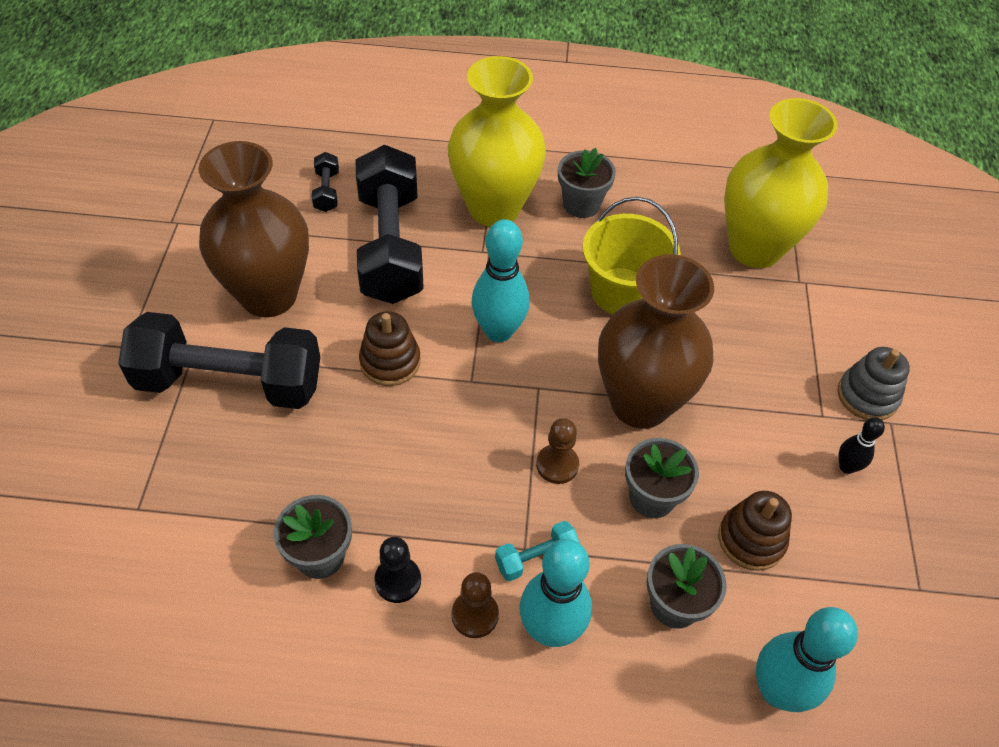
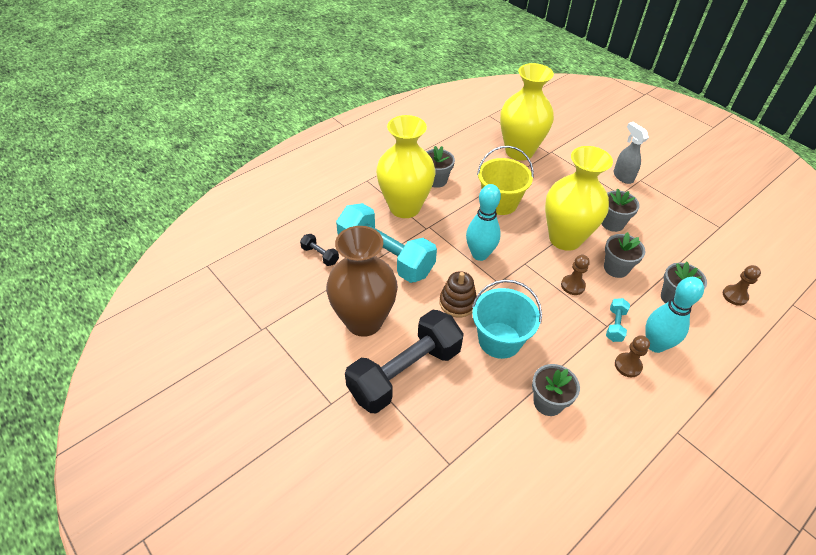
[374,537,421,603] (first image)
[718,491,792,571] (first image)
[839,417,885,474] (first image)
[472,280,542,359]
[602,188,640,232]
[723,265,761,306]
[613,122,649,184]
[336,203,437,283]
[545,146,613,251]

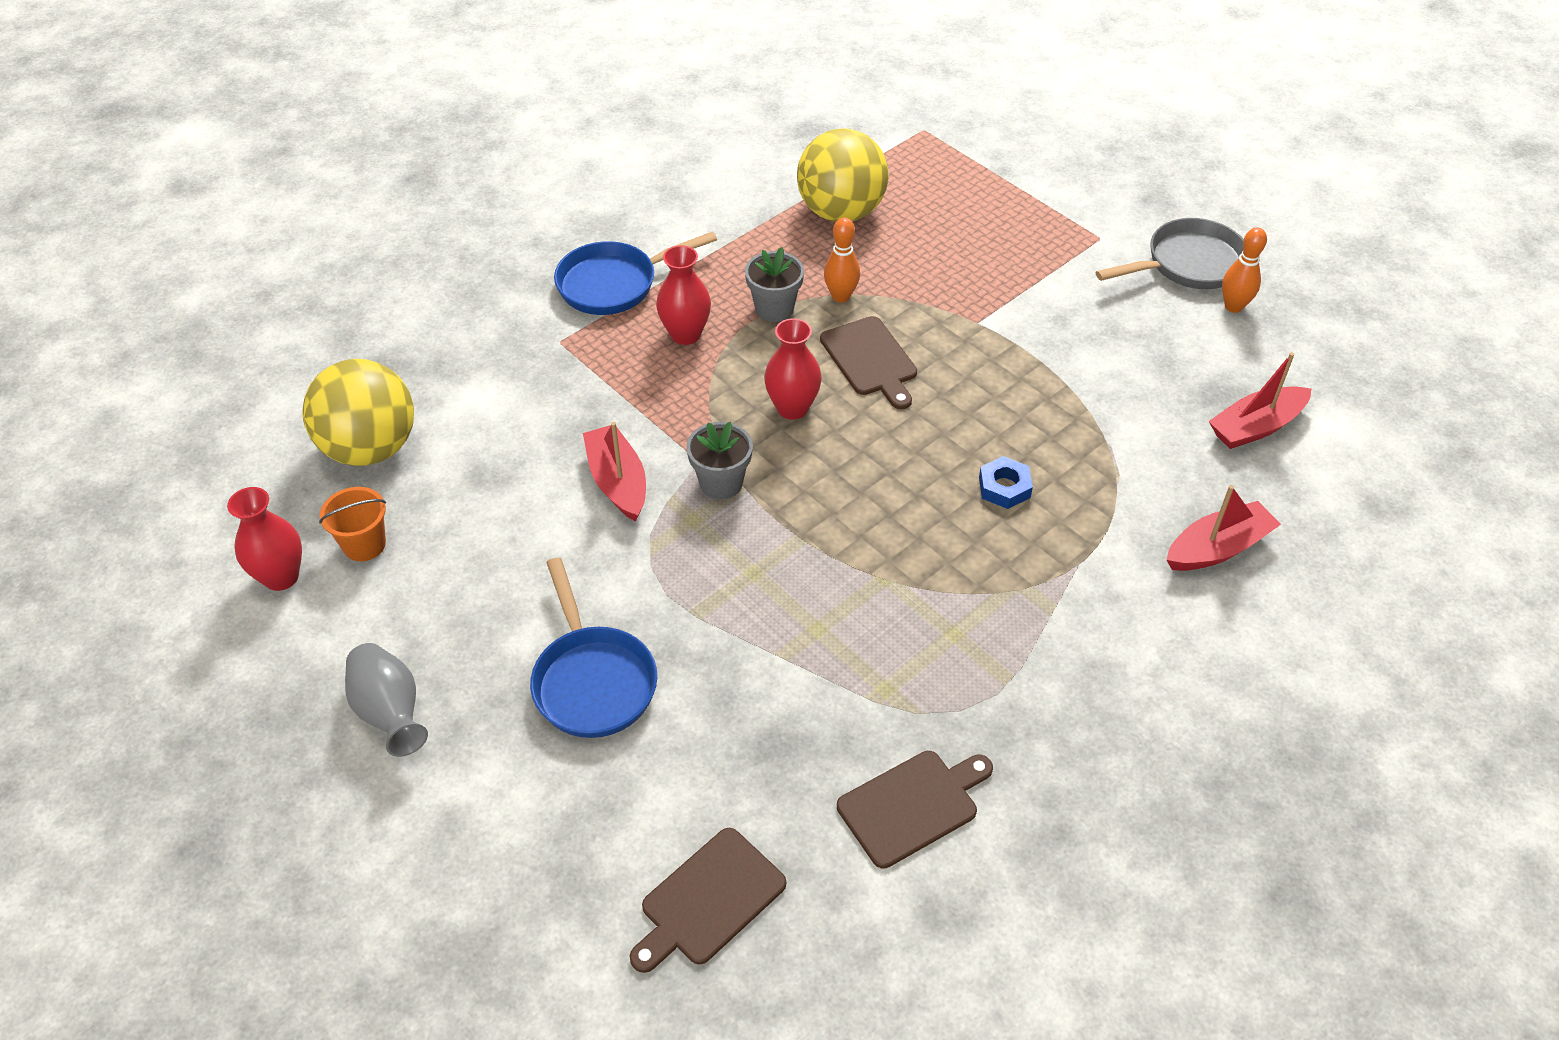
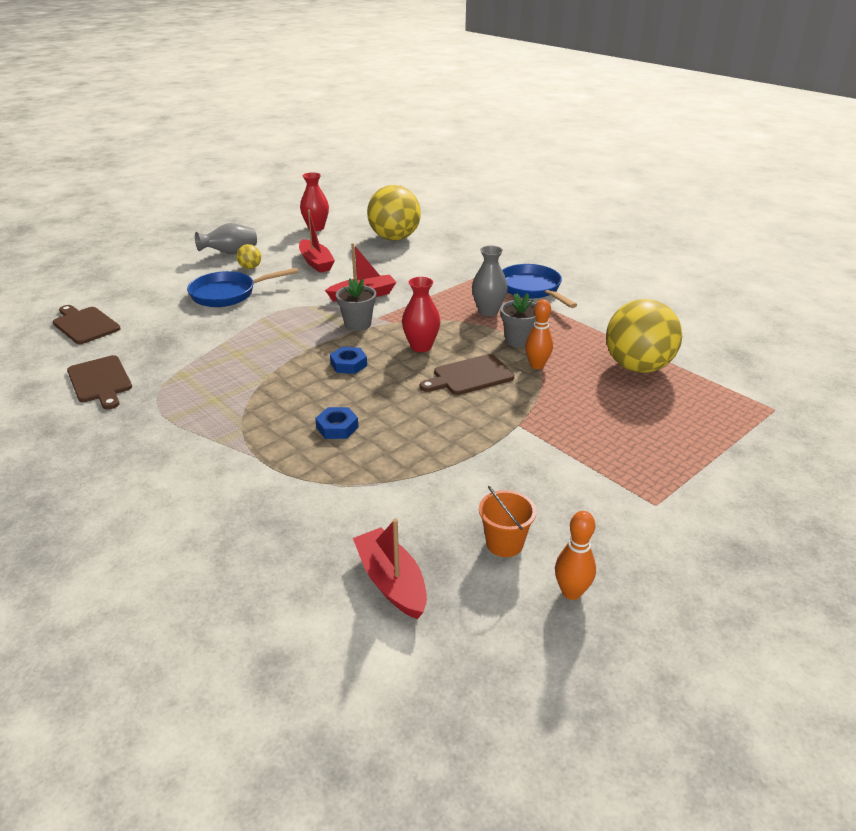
[1096,218,1244,289] (first image)
[236,244,261,269]
[330,347,367,374]
[479,486,537,557]
[299,210,335,273]
[472,246,508,316]

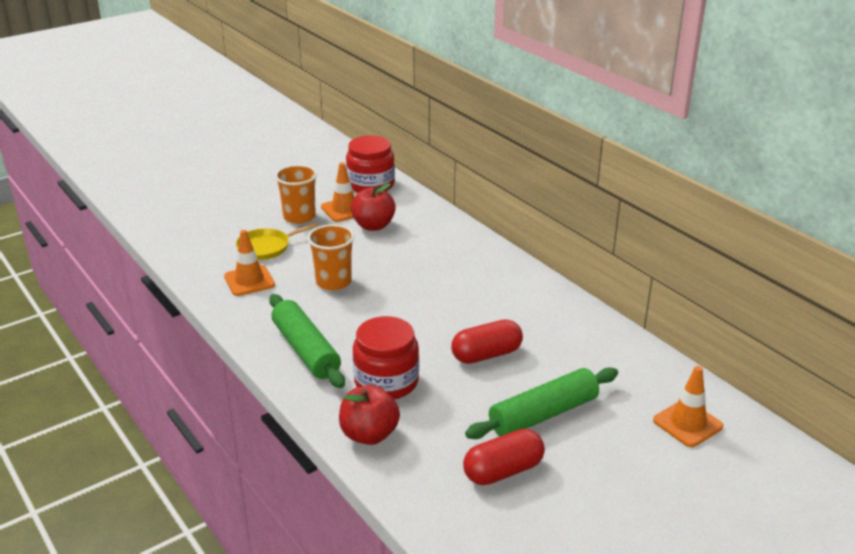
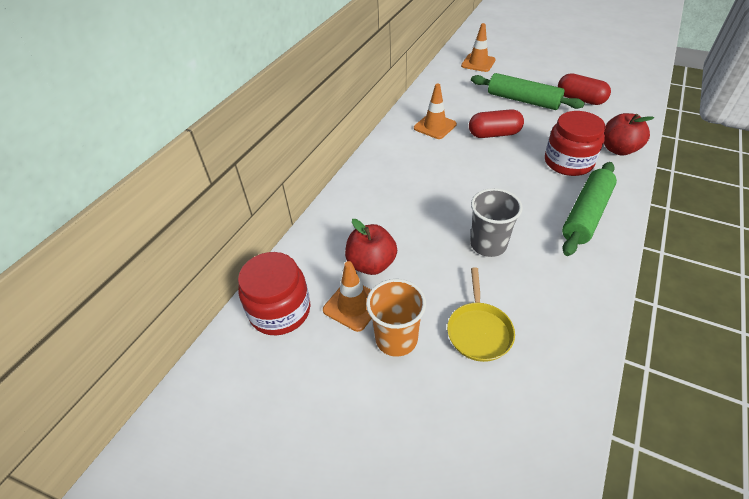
[414,84,457,139]
[470,188,523,257]
[447,268,515,362]
[469,109,524,138]

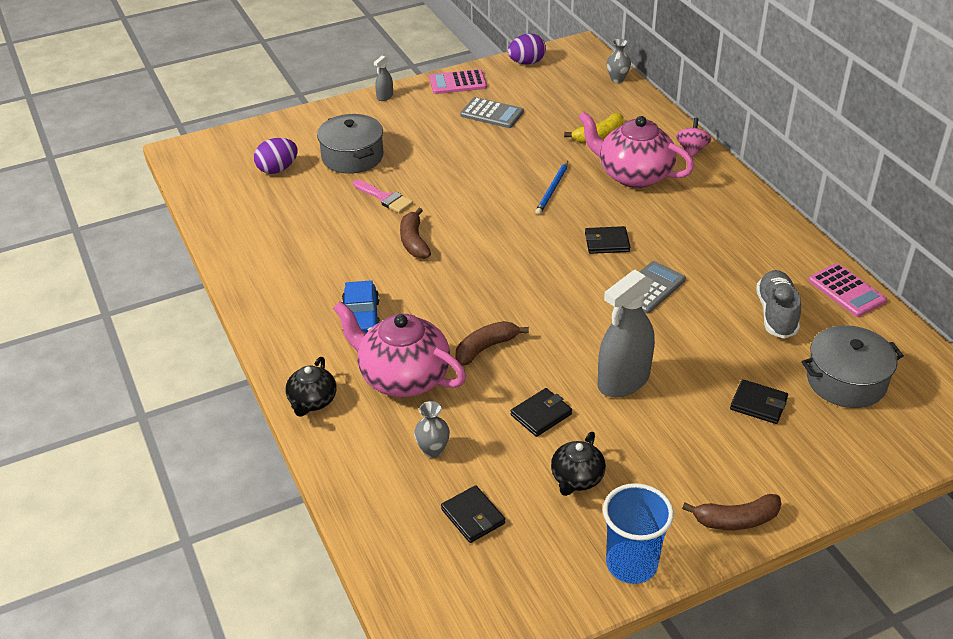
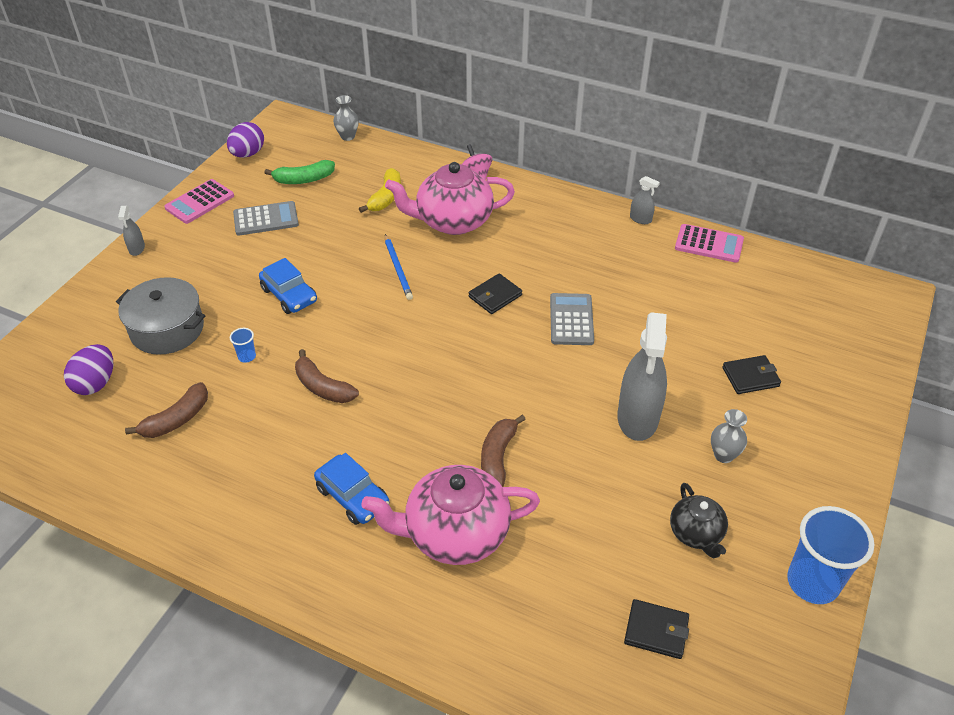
[286,357,336,417] (first image)
[511,388,572,437] (first image)
[756,270,801,339] (first image)
[801,325,904,408] (first image)
[259,258,317,314]
[264,160,335,184]
[630,176,660,224]
[711,409,747,463]
[125,382,208,438]
[230,328,256,363]

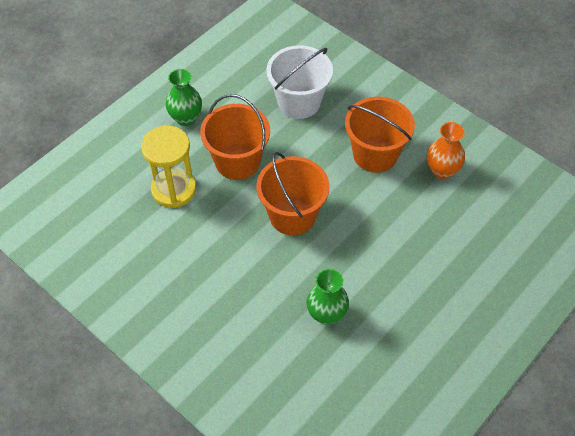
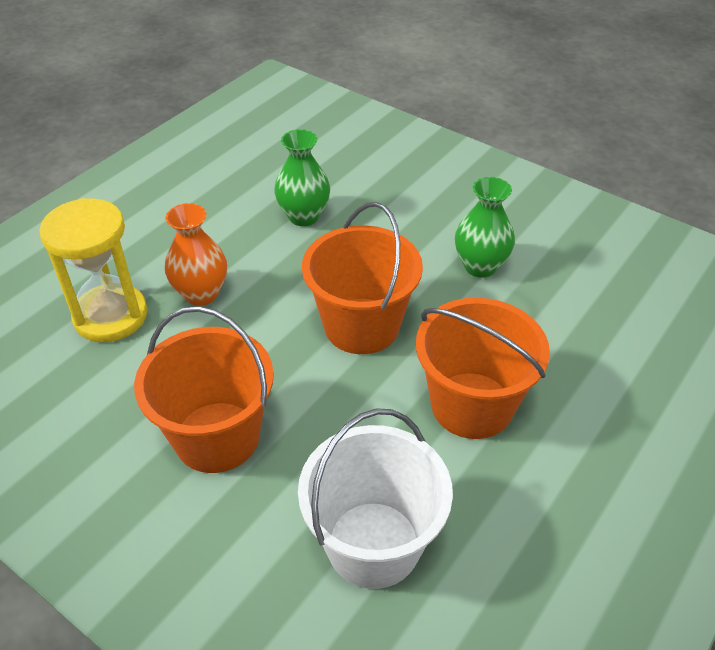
[39,198,148,342]
[455,177,515,278]
[165,203,227,306]

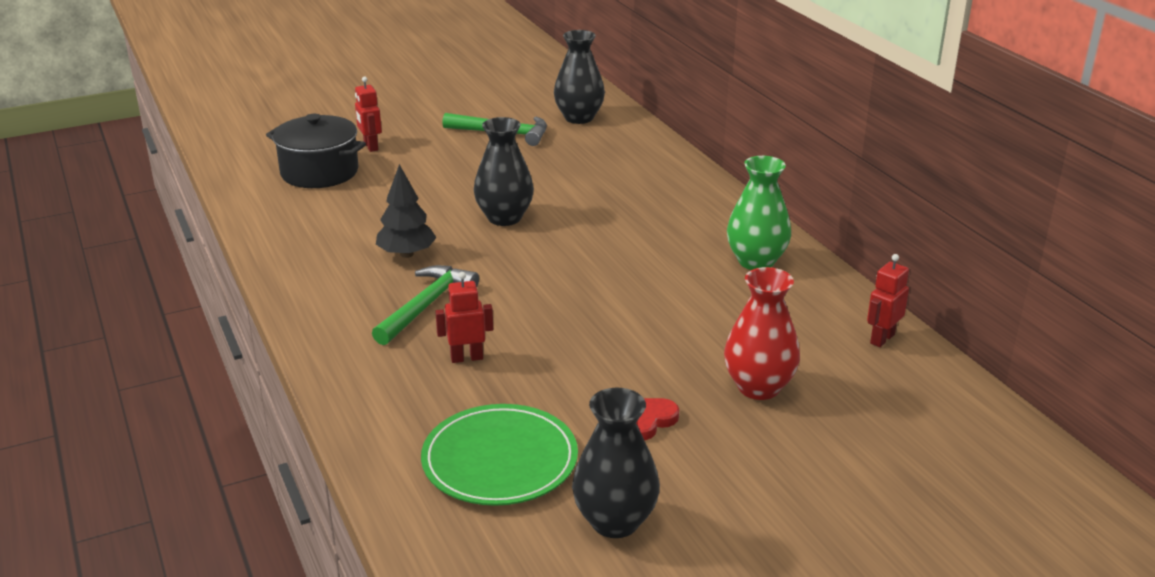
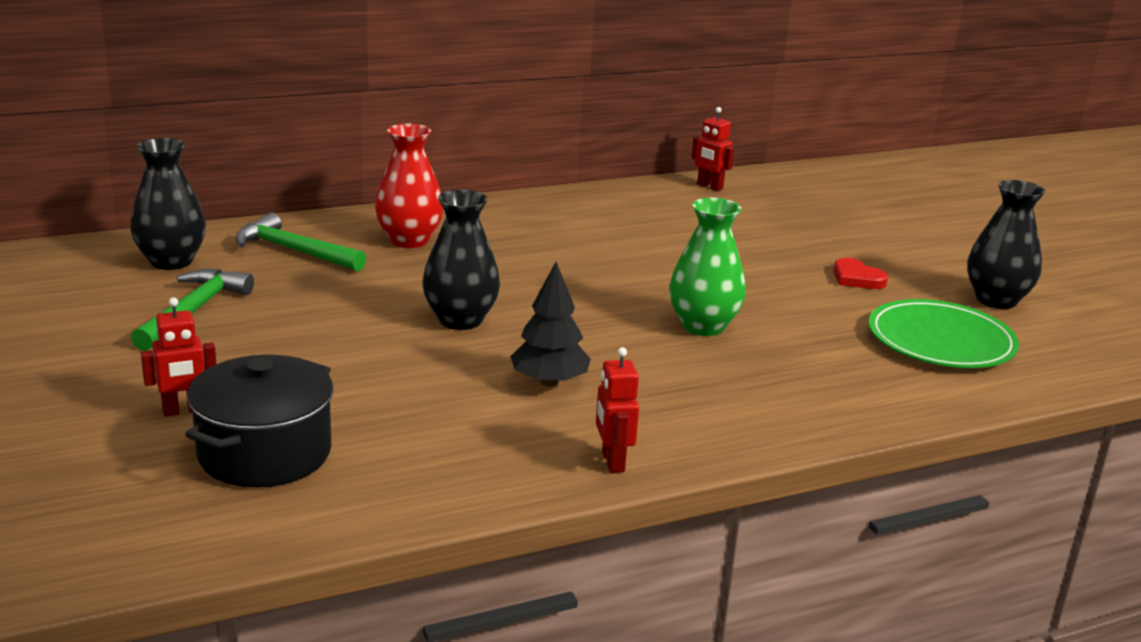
[236,213,366,271]
[596,347,639,473]
[375,124,443,248]
[669,198,746,336]

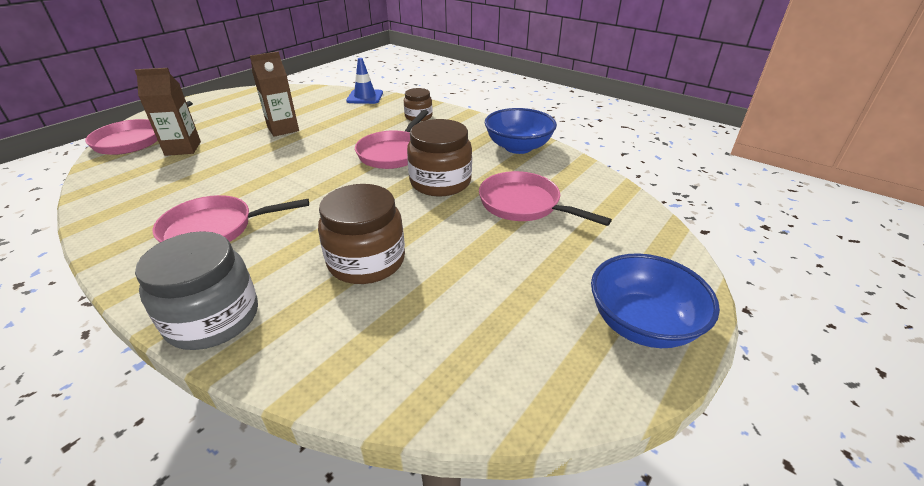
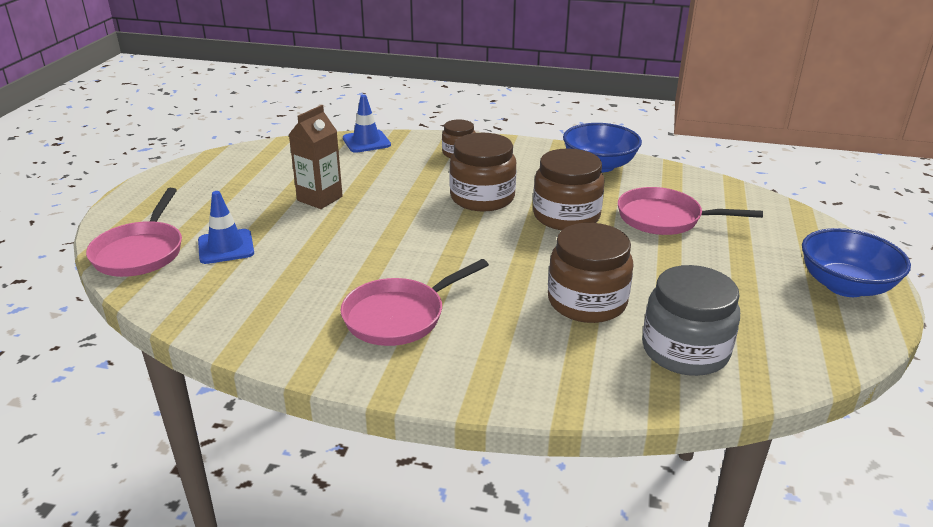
[642,265,740,376]
[198,191,254,264]
[449,133,516,212]

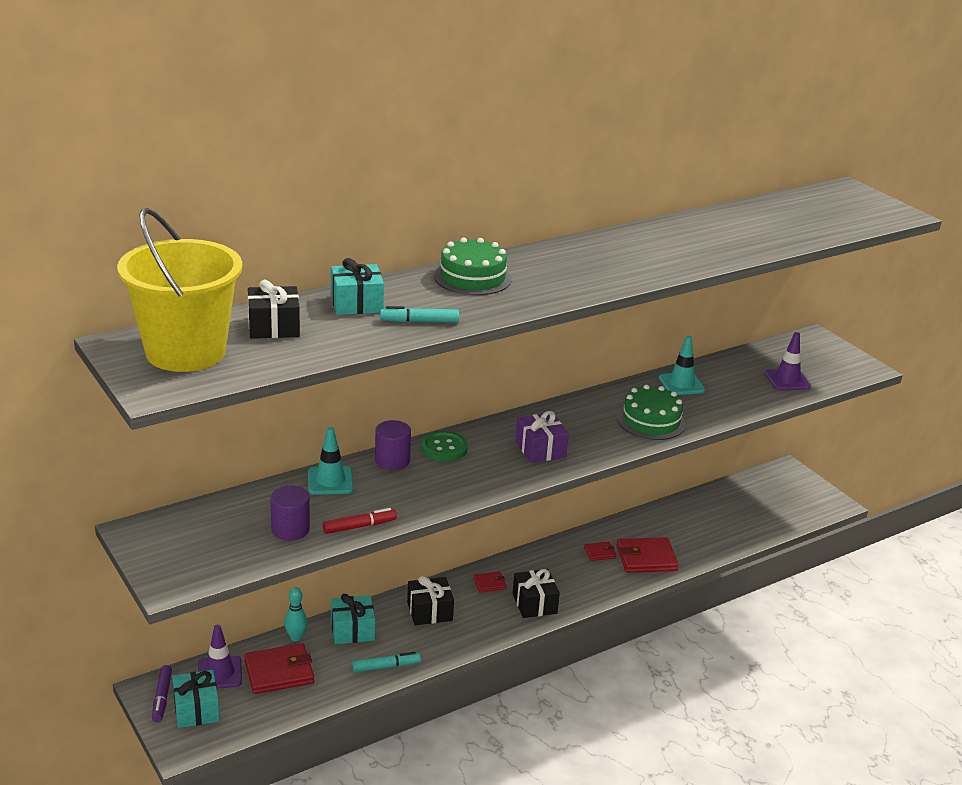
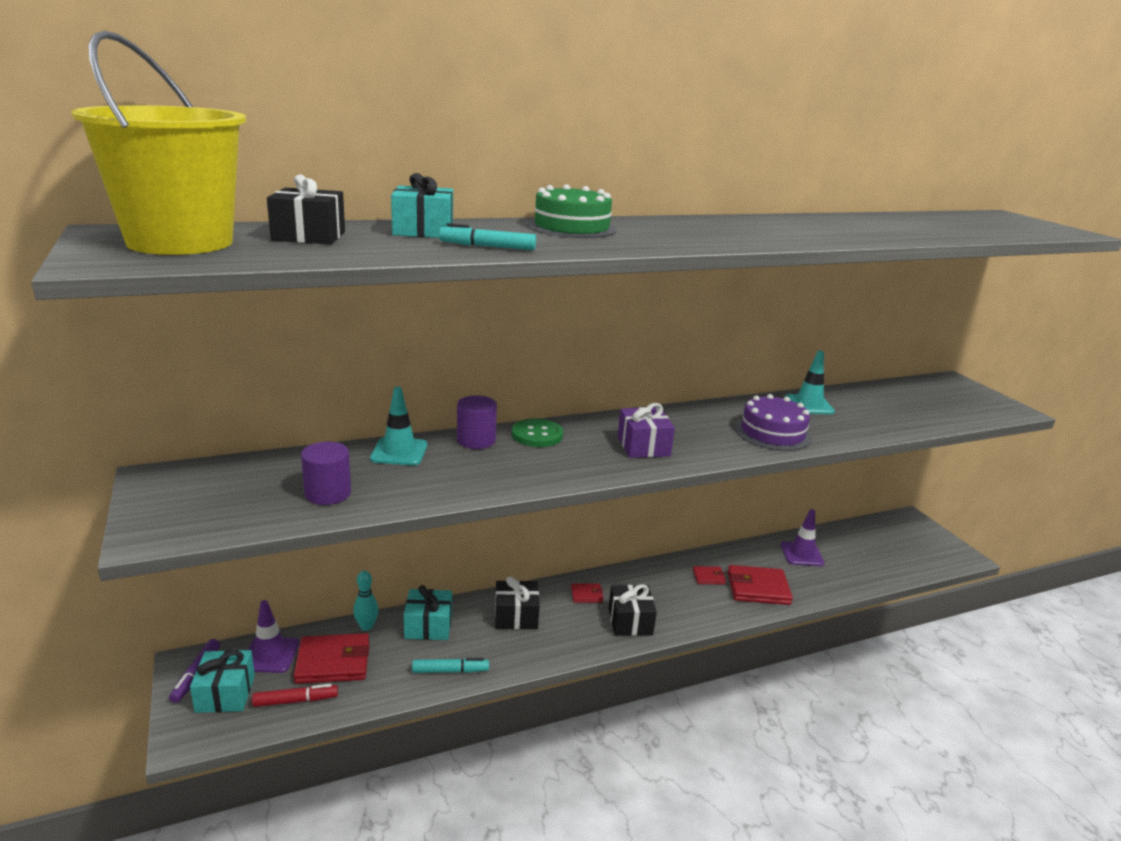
[252,684,338,707]
[781,509,825,566]
[735,394,812,451]

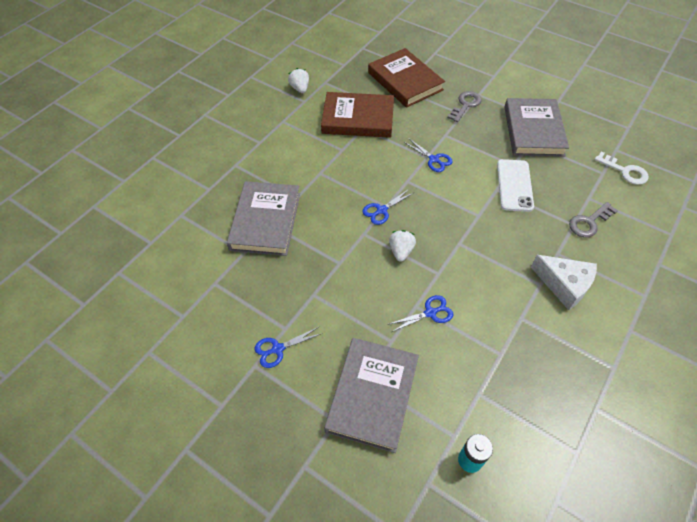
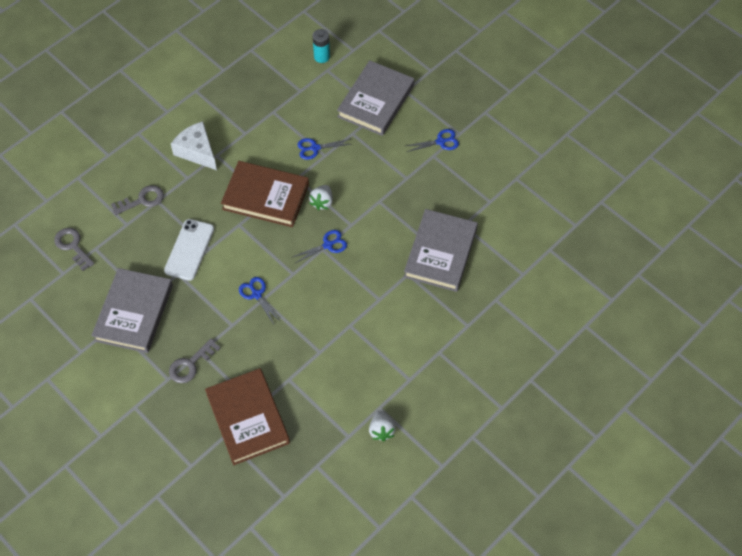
[221,161,309,227]
[54,228,94,271]

